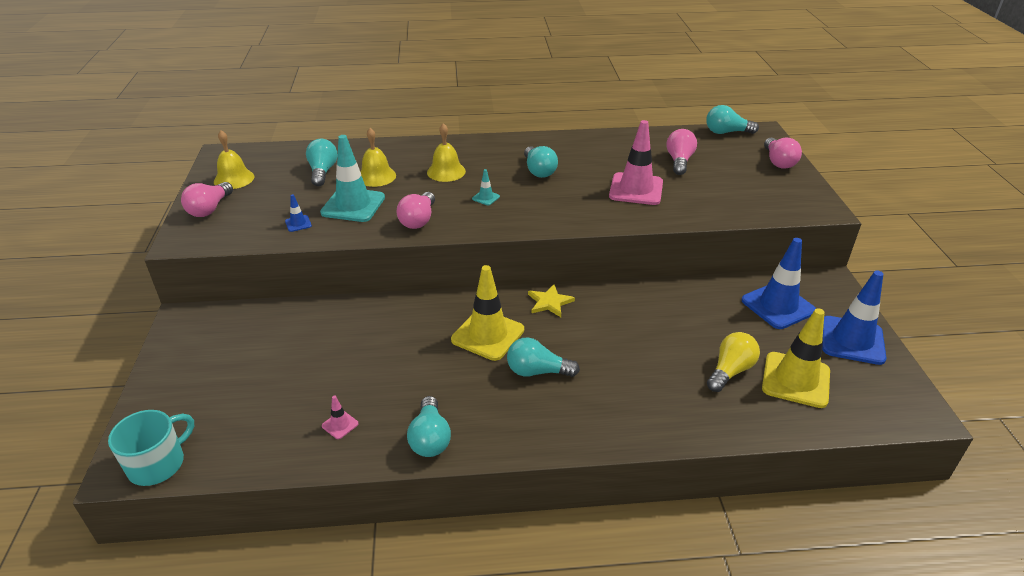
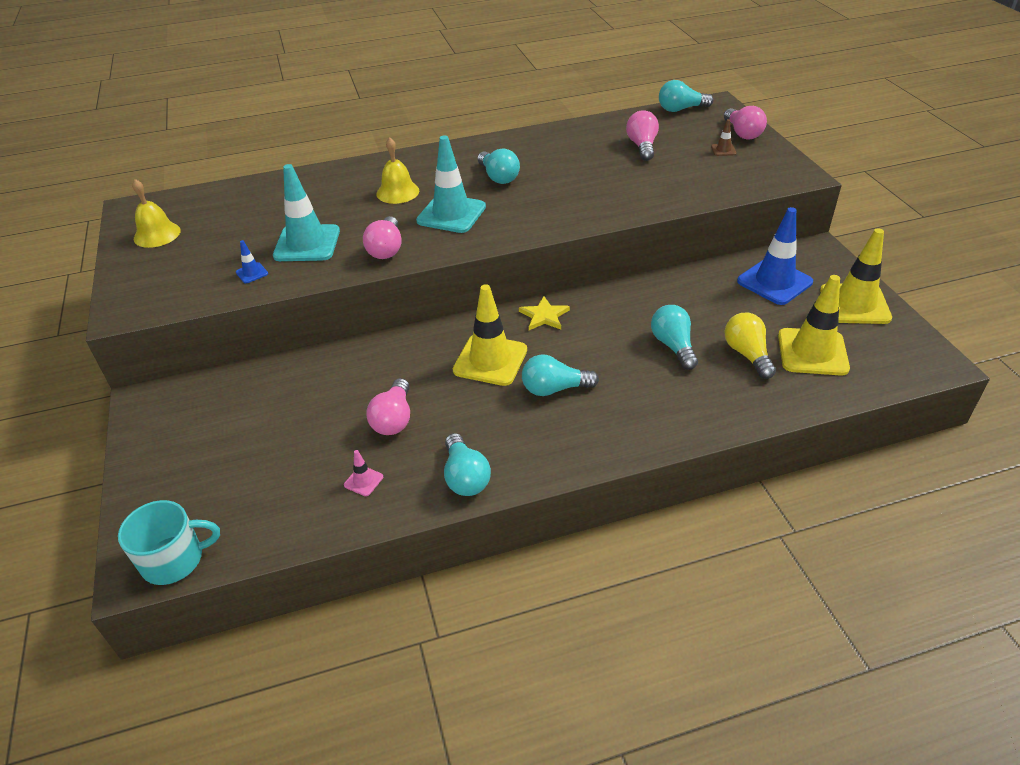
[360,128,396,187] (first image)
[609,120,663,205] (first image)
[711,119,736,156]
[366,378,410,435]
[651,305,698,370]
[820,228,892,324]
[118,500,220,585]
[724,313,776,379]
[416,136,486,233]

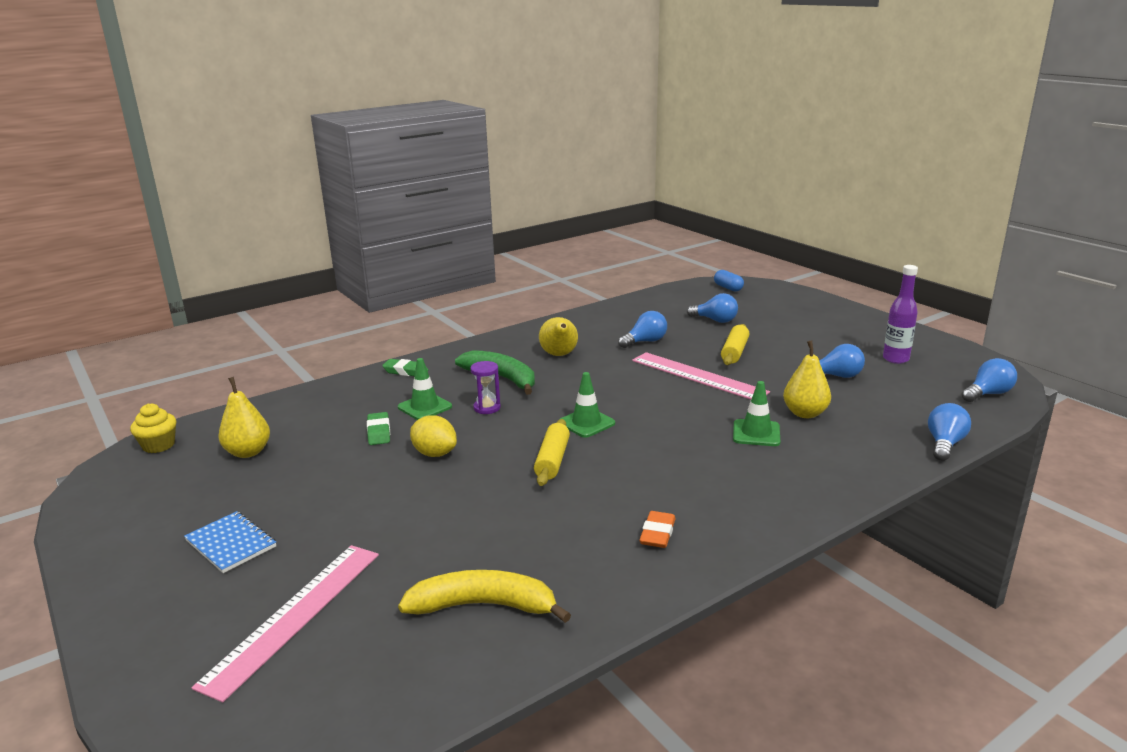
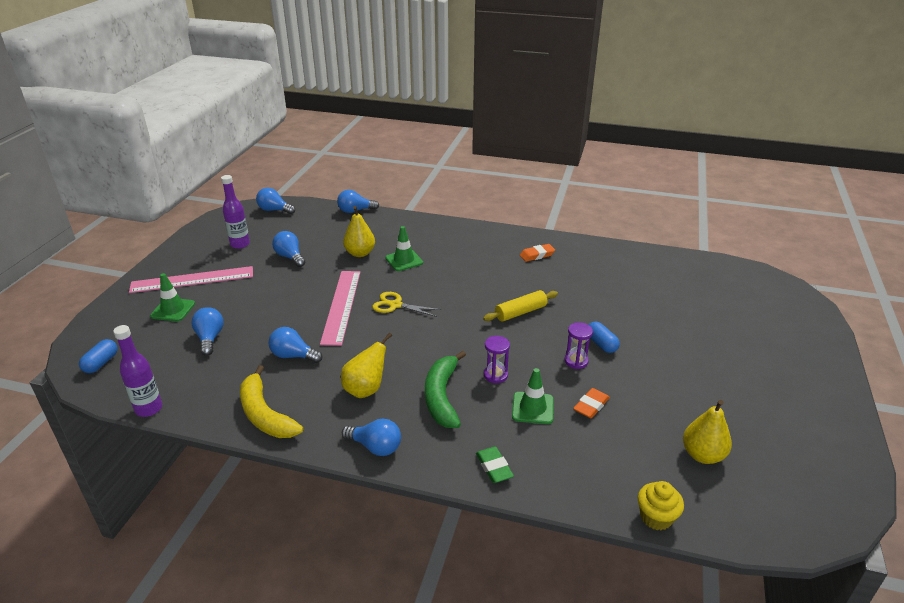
[184,511,276,573] (first image)
[721,324,749,365] (first image)
[113,325,162,417]
[342,418,401,456]
[372,292,441,317]
[589,322,620,353]
[638,481,684,530]
[129,266,253,293]
[240,365,303,438]
[150,273,195,322]
[564,322,593,369]
[573,388,610,418]

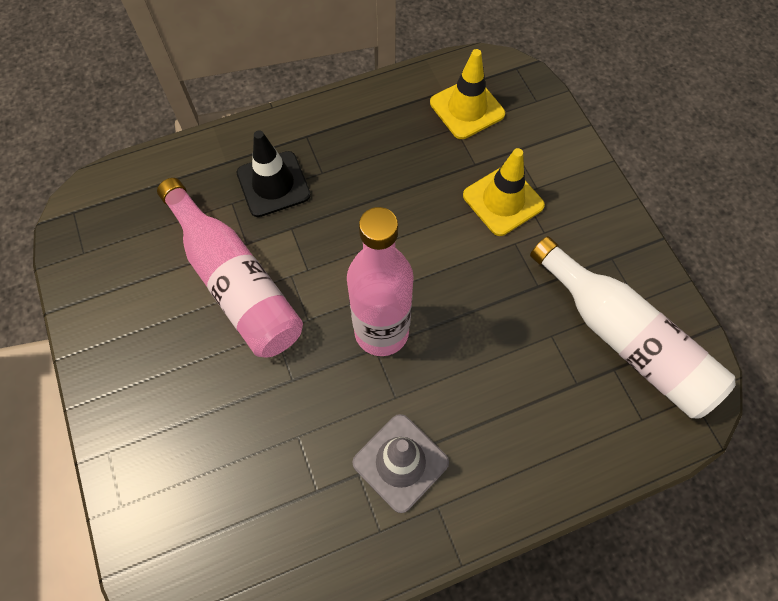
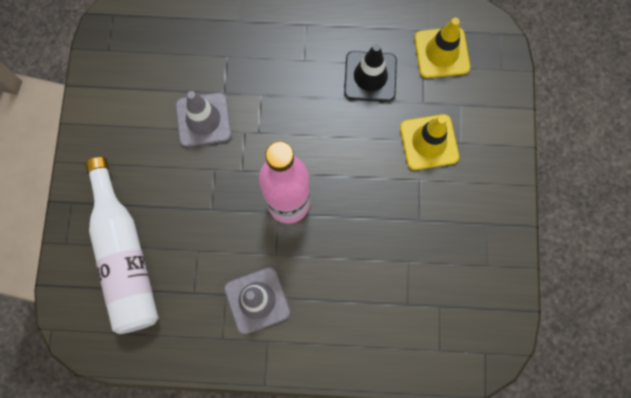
[344,44,397,102]
[85,157,158,334]
[176,91,232,147]

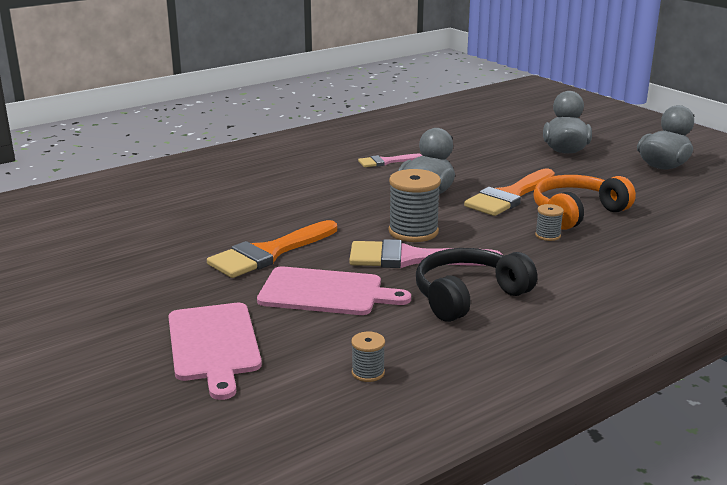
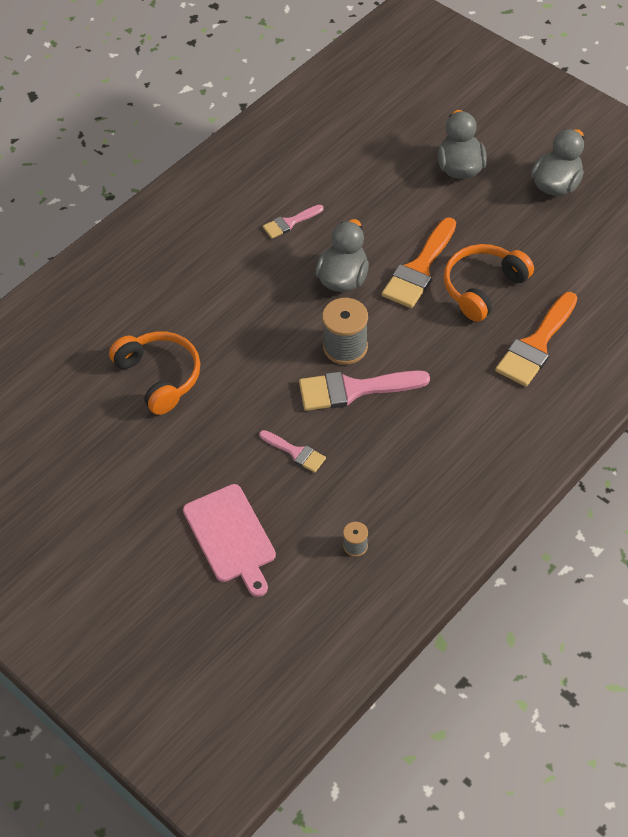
[416,248,537,322] (first image)
[535,204,564,241] (first image)
[109,331,200,415]
[495,292,578,387]
[259,430,326,473]

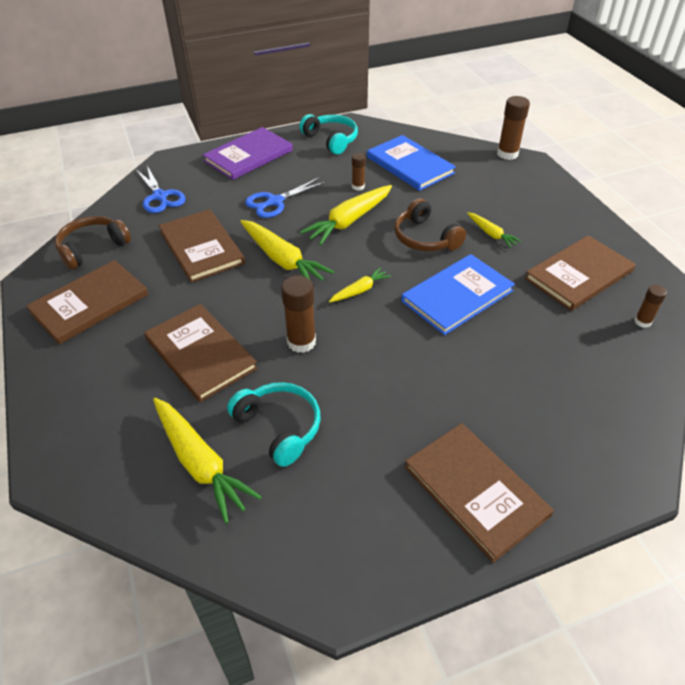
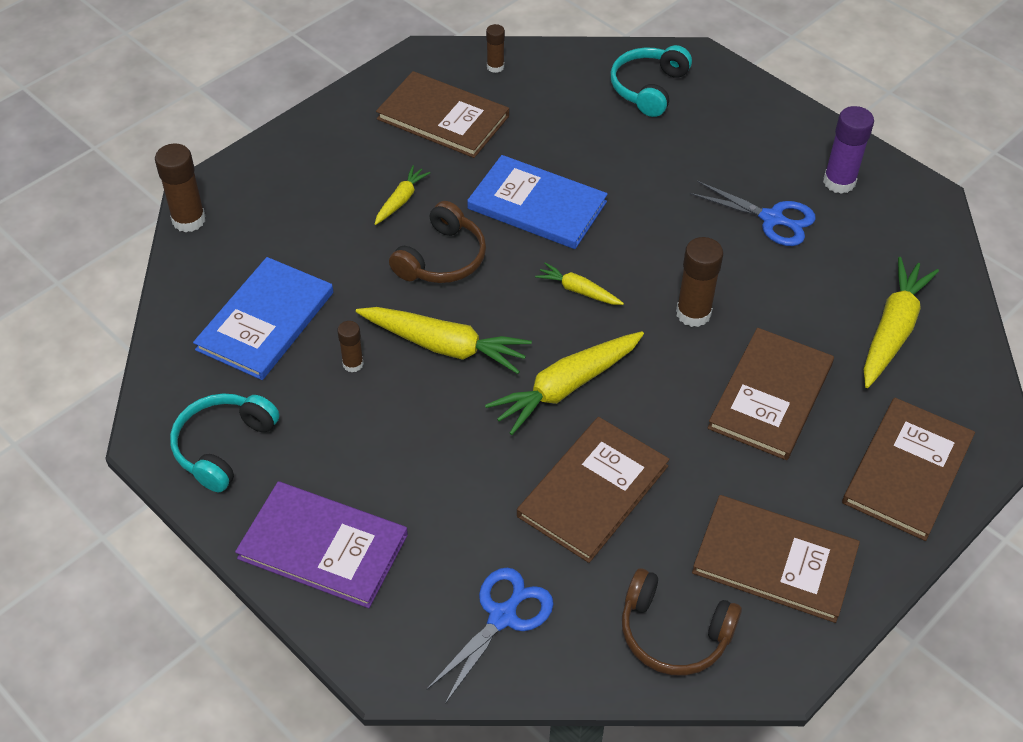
[823,106,874,194]
[611,45,692,117]
[690,181,816,246]
[842,398,975,541]
[485,331,644,435]

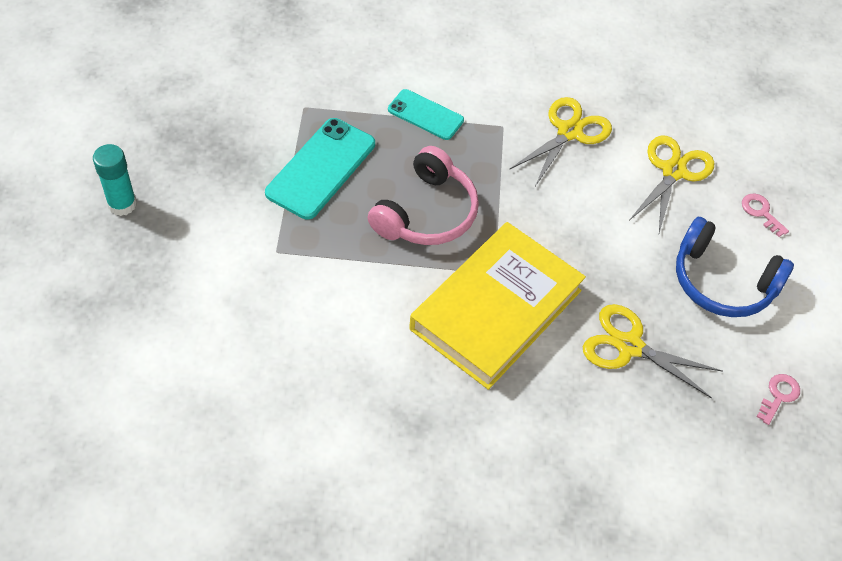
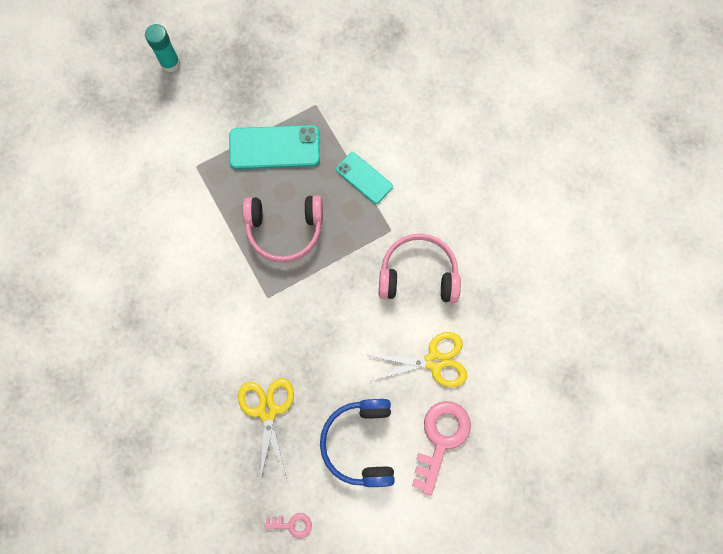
[409,222,586,390] (first image)
[379,234,461,303]
[336,152,393,204]
[412,401,471,495]

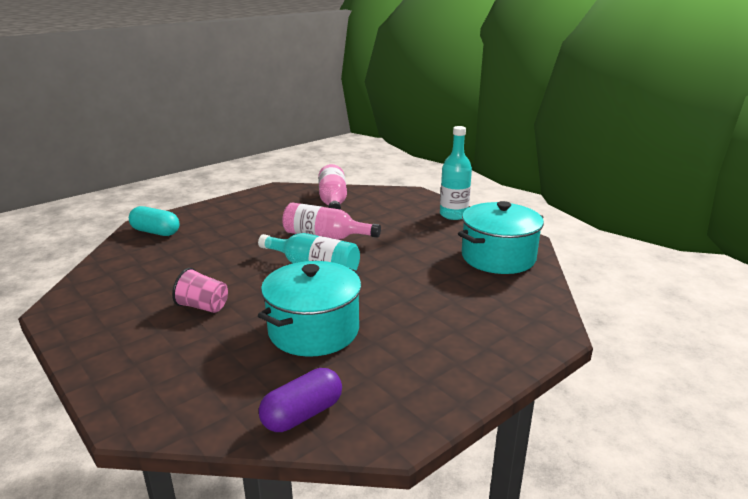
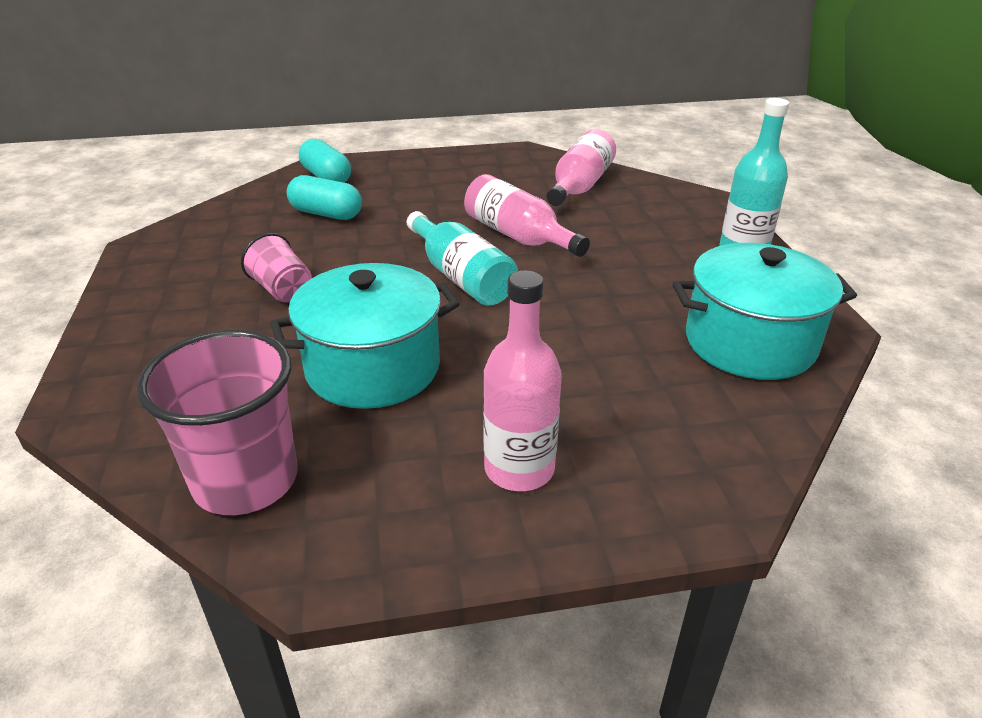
[287,175,362,220]
[483,270,562,491]
[137,330,297,515]

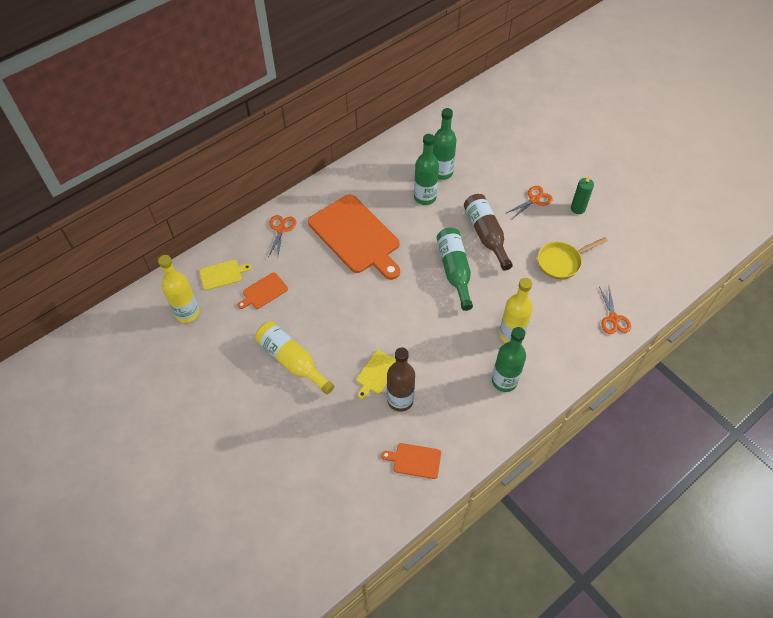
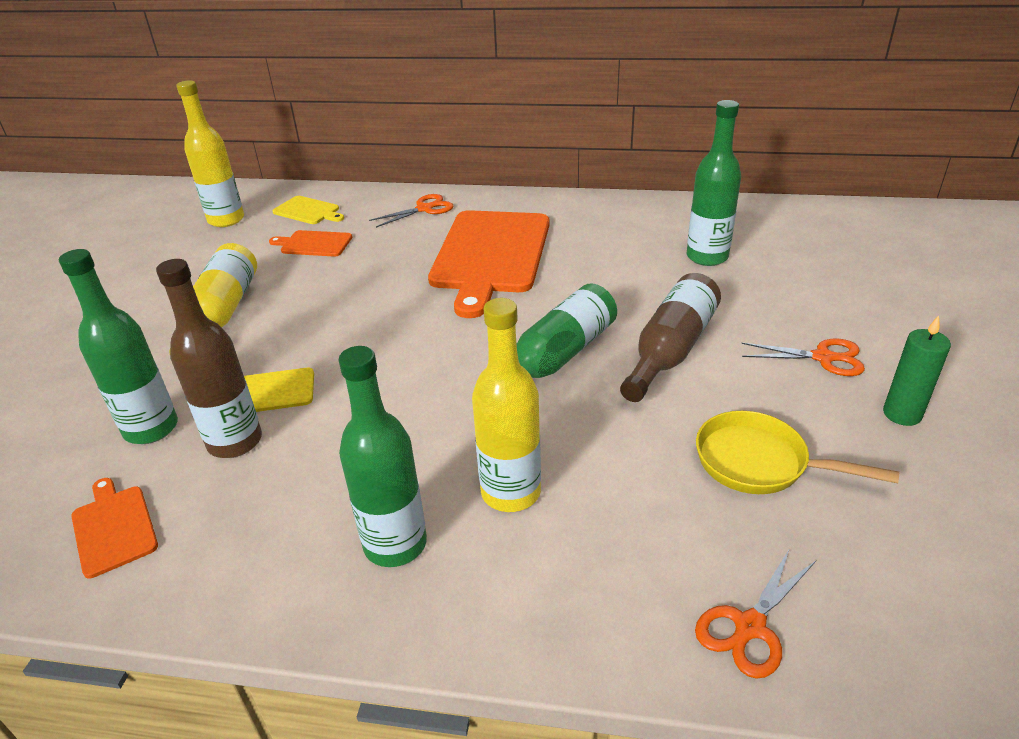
[59,249,178,444]

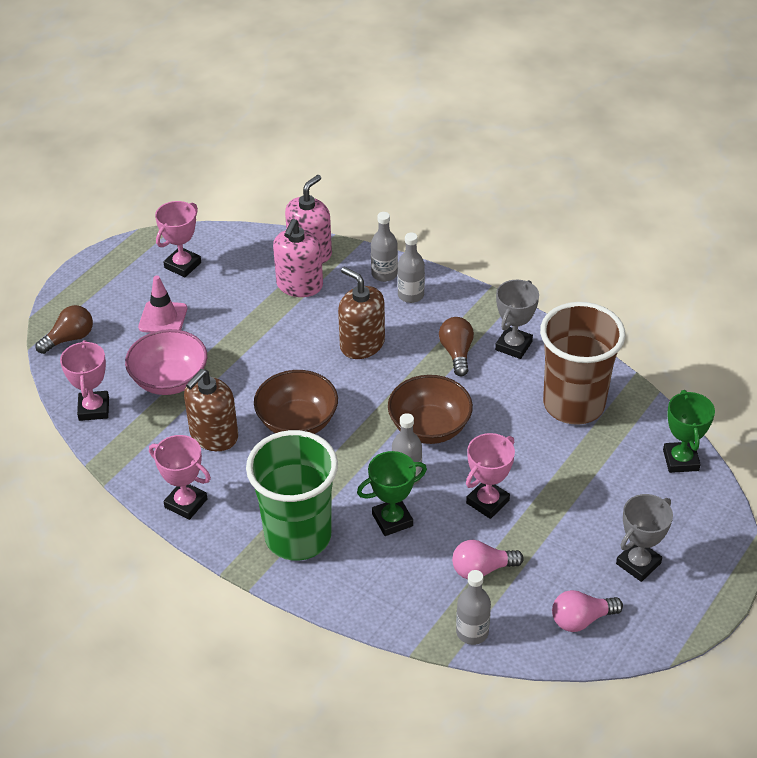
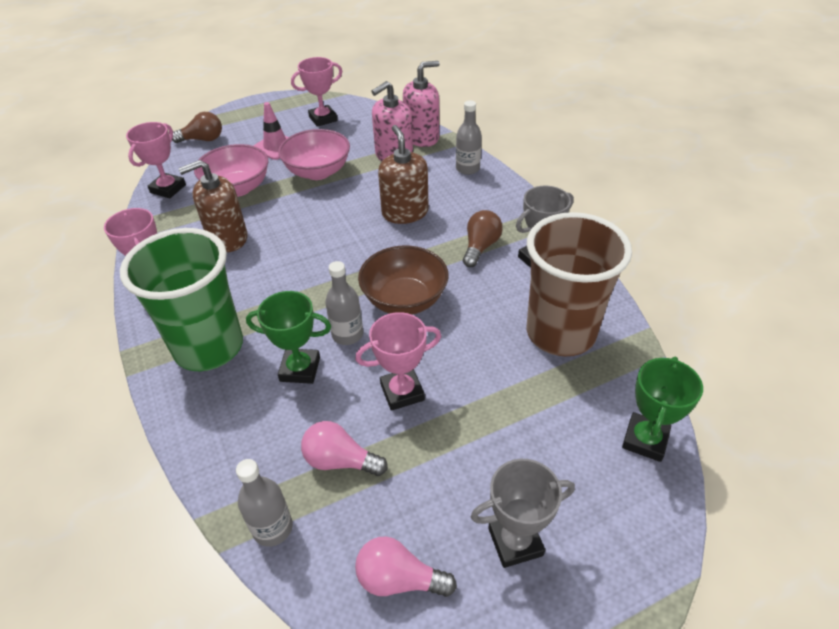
[254,370,338,434] (first image)
[397,233,425,303] (first image)
[278,129,350,180]

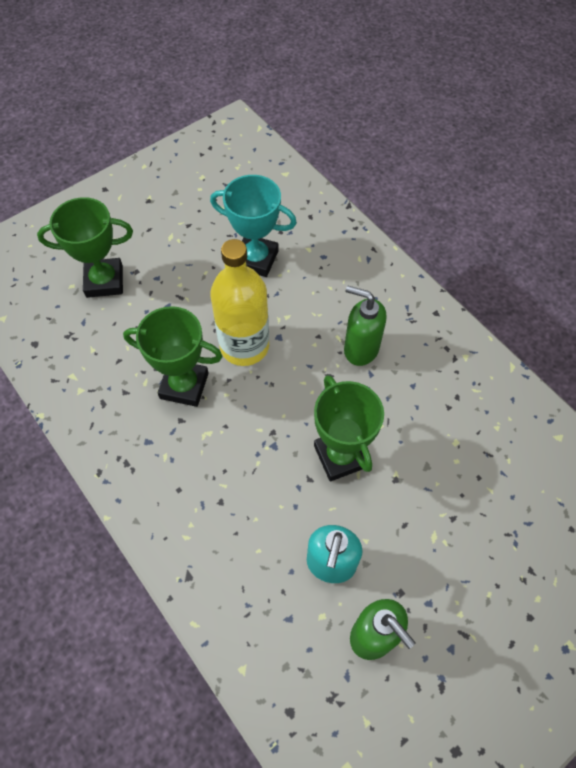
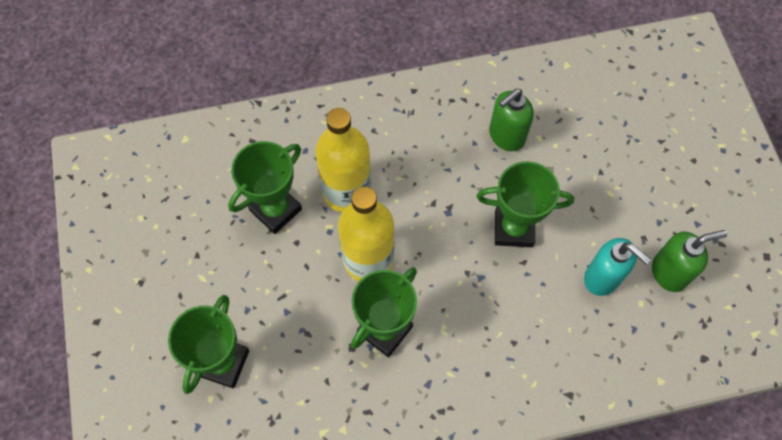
[315,108,371,212]
[489,89,534,151]
[228,141,302,234]

